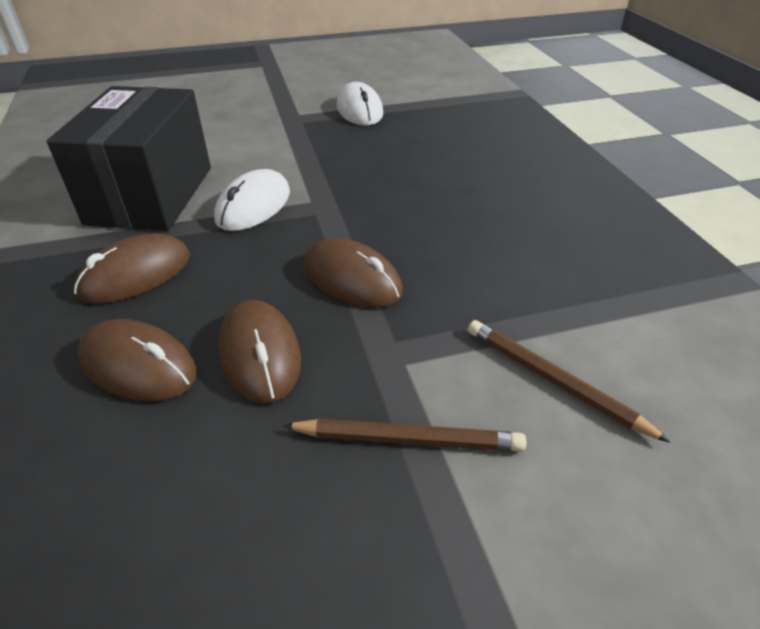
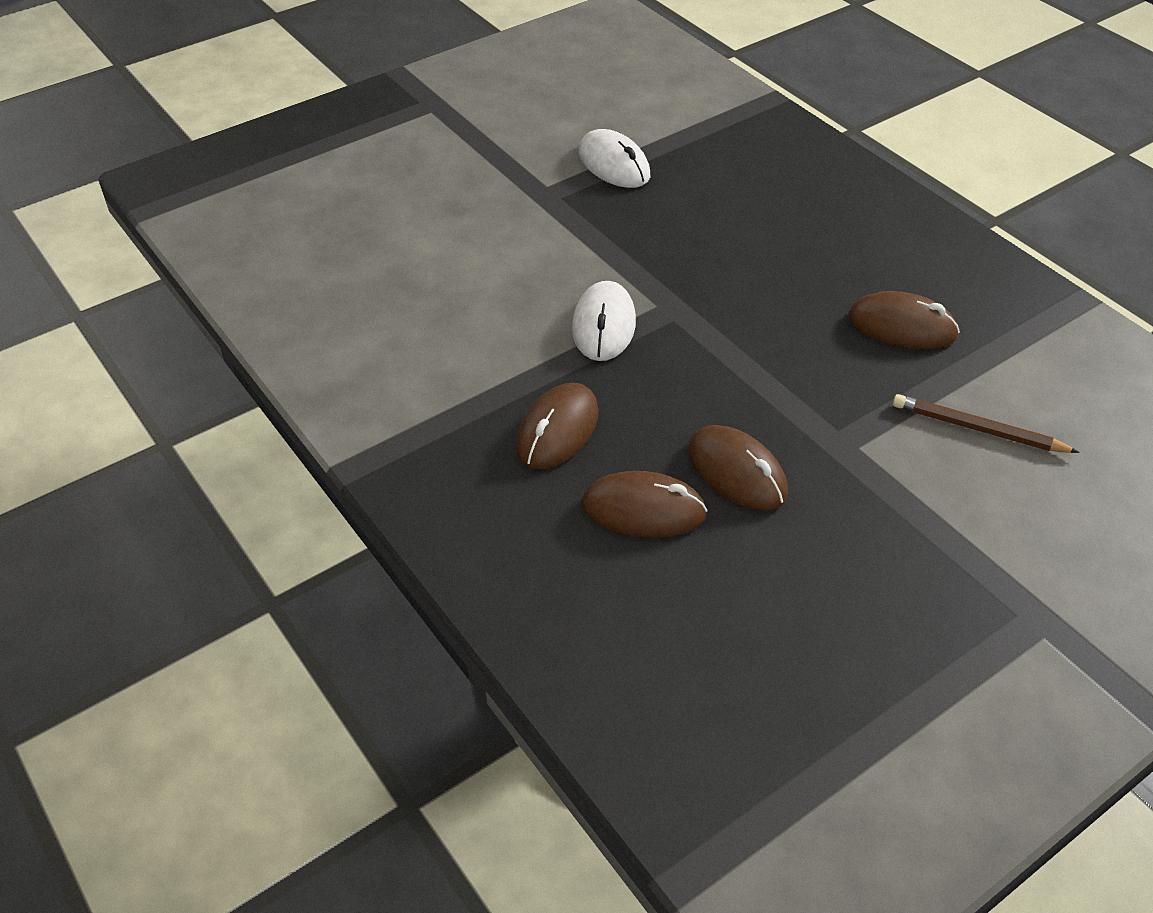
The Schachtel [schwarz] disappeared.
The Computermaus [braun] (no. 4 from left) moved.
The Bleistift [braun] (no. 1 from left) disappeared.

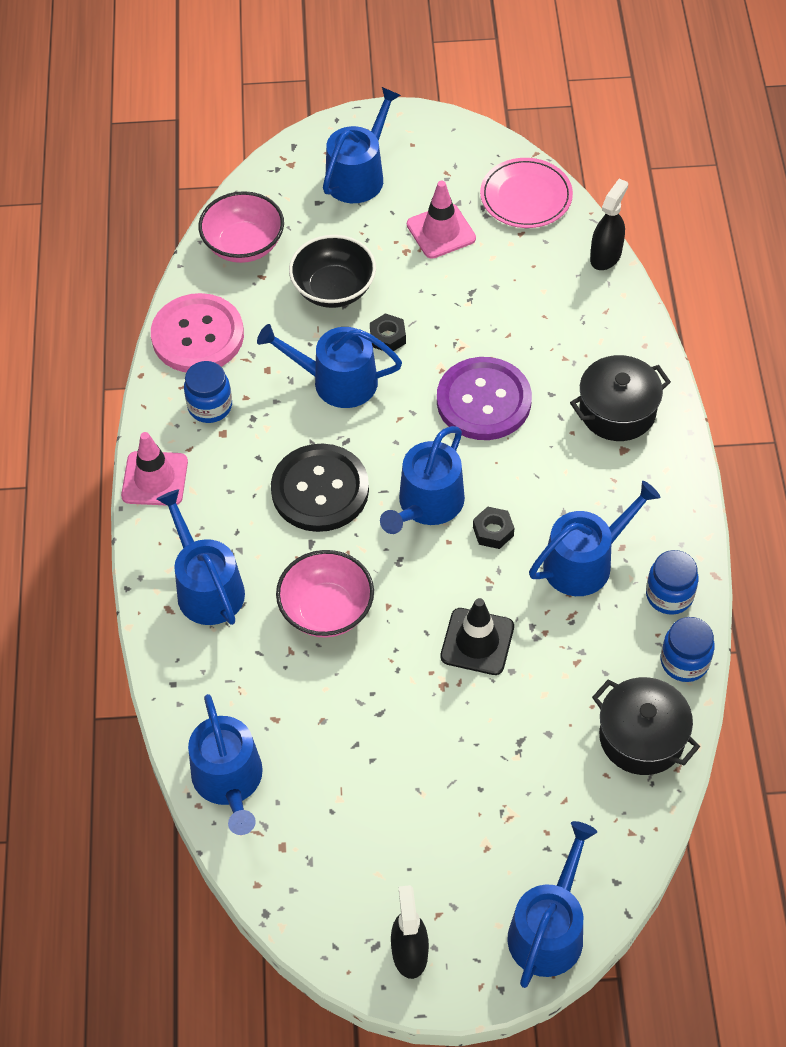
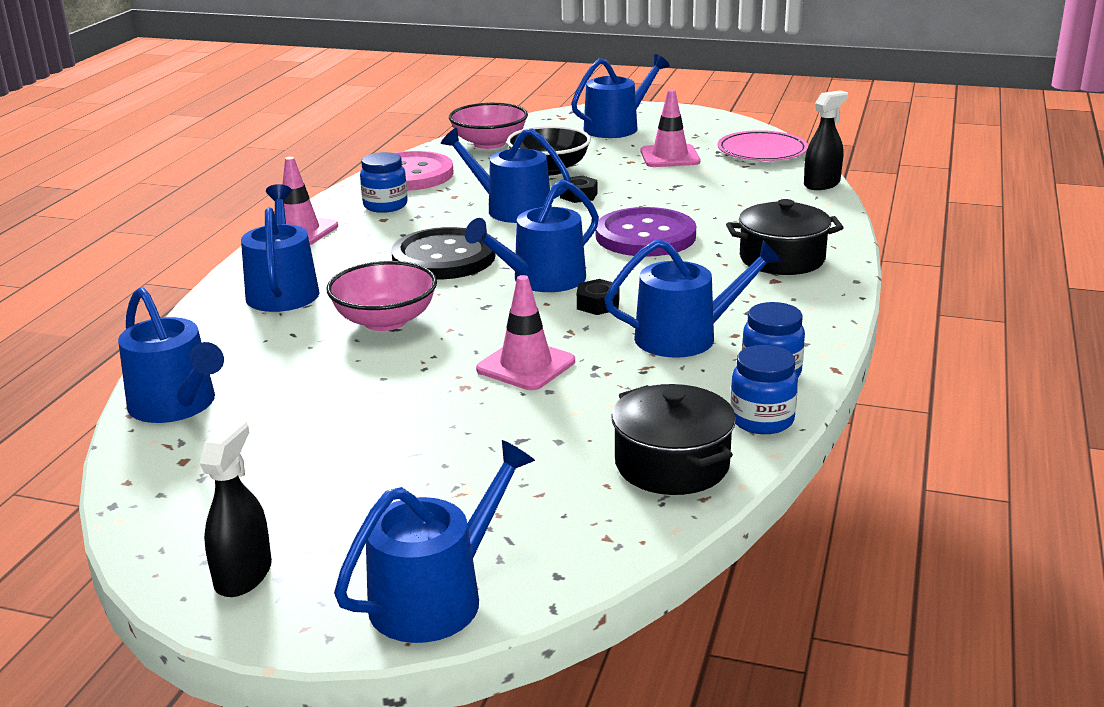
The Leitkegel [schwarz] became the Leitkegel [rosa] (no. 2 from left).
The Gießkanne [blau] (no. 2 from left in the first image) turned 45 degrees counterclockwise.

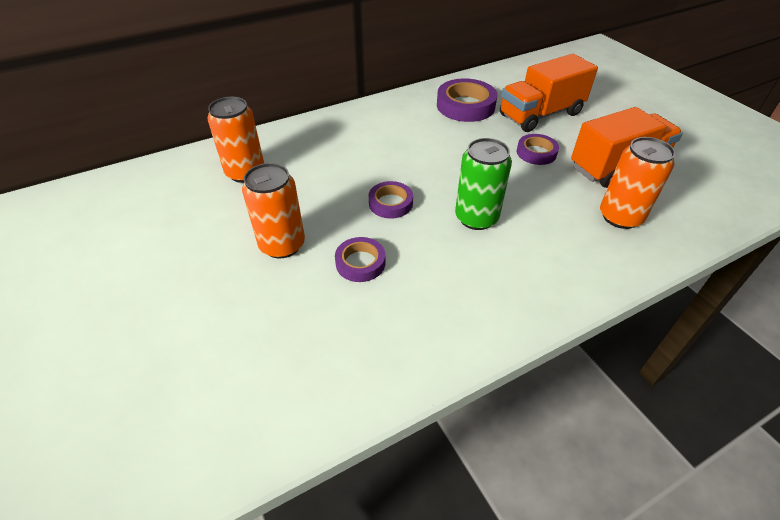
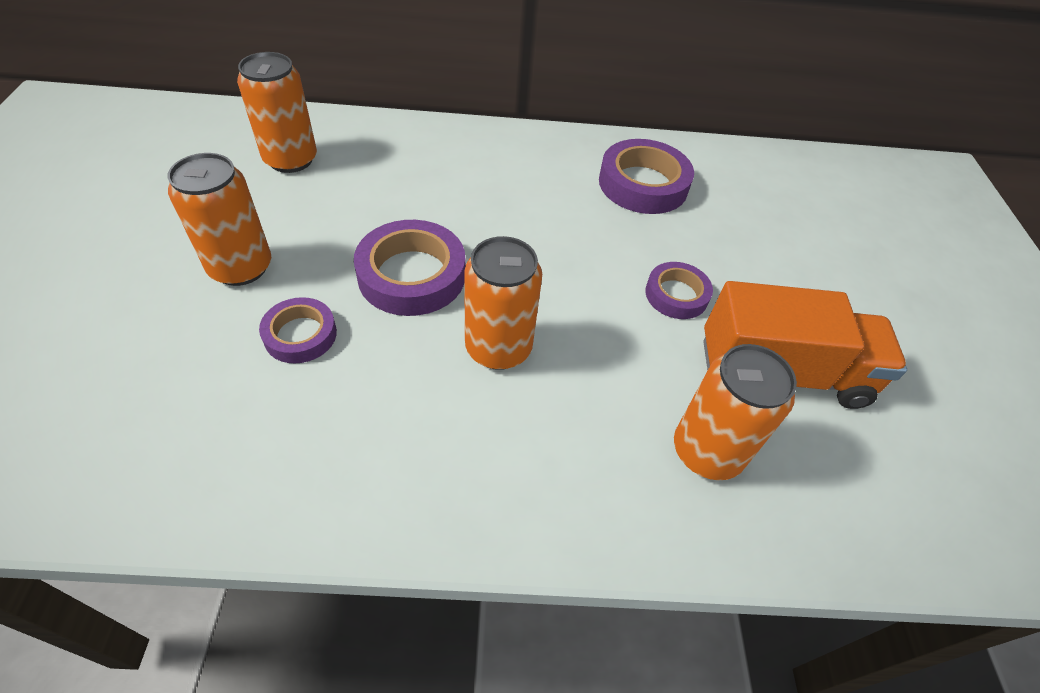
The Lastwagen [orange] (no. 1 from left) disappeared.
The Dose [grün] became the Dose [orange] (no. 3 from left).
The Klebeband [lila] (no. 2 from left) changed to 1.67 times the size.

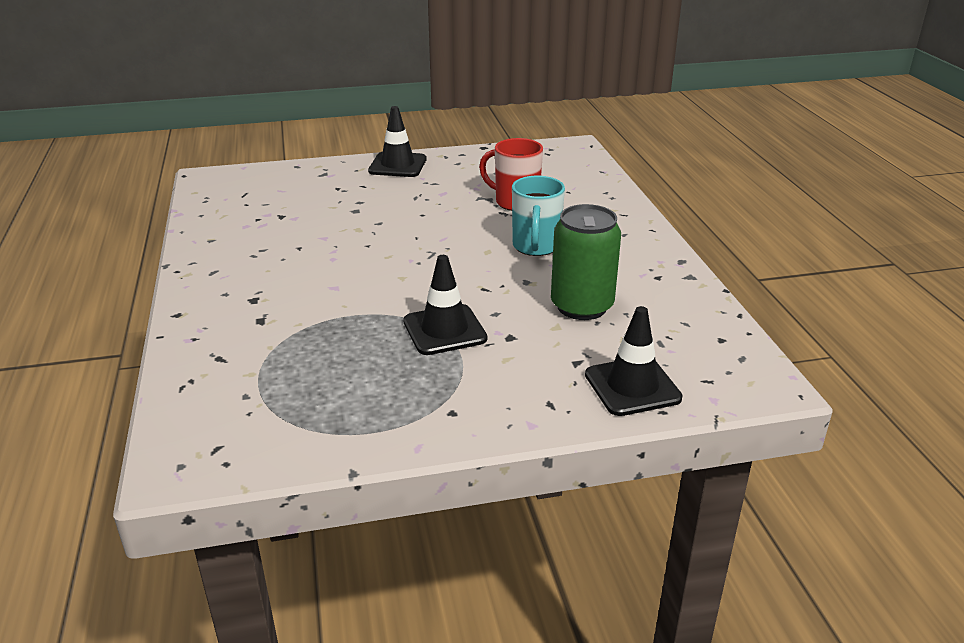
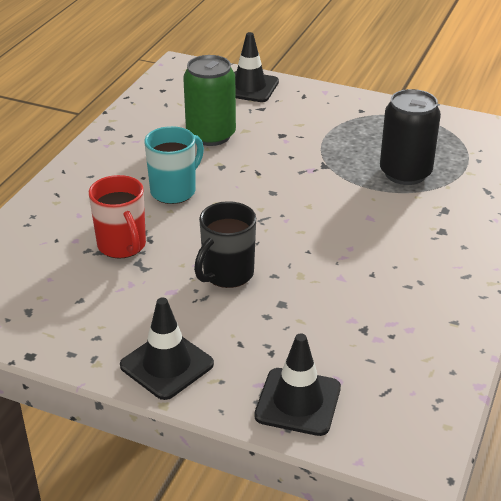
The Leitkegel [schwarz] (no. 2 from left in the first image) moved.
The Dose [schwarz] appeared.
The Tasse [schwarz] appeared.

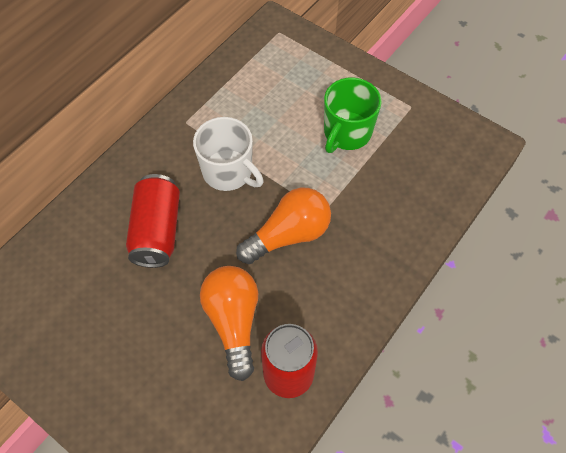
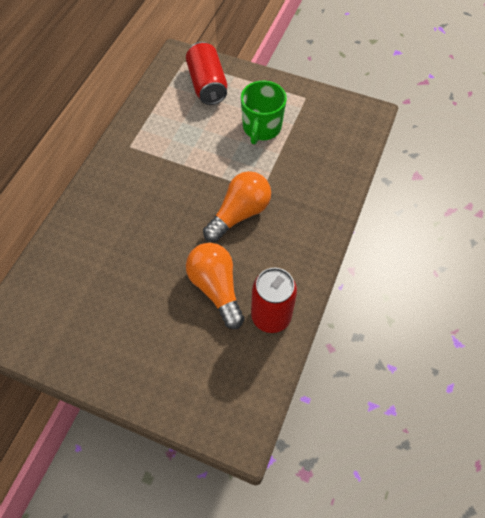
The Tasse [weiß] disappeared.
The Dose [rot] (no. 1 from left) moved.

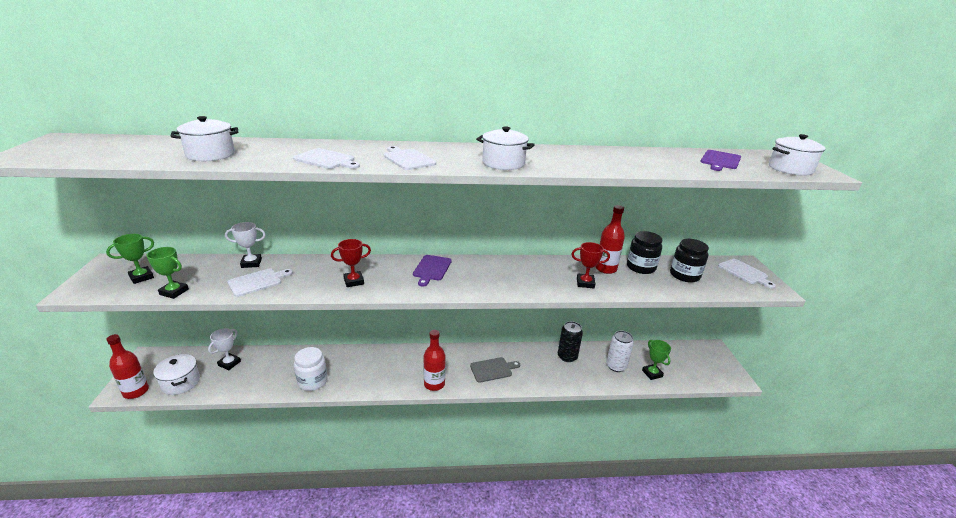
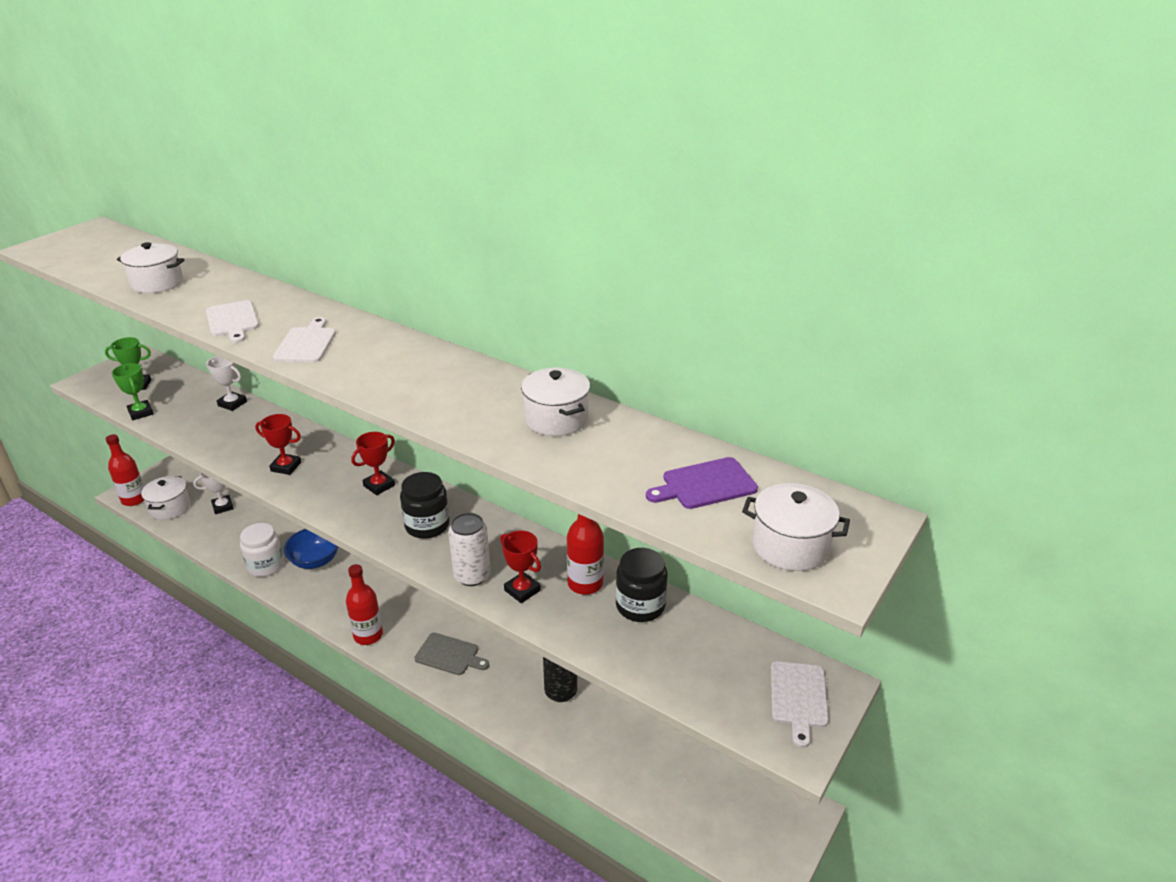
The Kochtopf [weiß] (no. 3 from left) moved.
The Einmachglas [schwarz] (no. 2 from left in the first image) moved.
The Schneidebrett [lila] (no. 1 from left) was replaced by the Pokal [rot] (no. 2 from left).
The Schneidebrett [weiß] (no. 1 from left) disappeared.
The Dose [weiß] moved.
The Pokal [grün] (no. 3 from left) disappeared.
The Schüssel [blau] appeared.

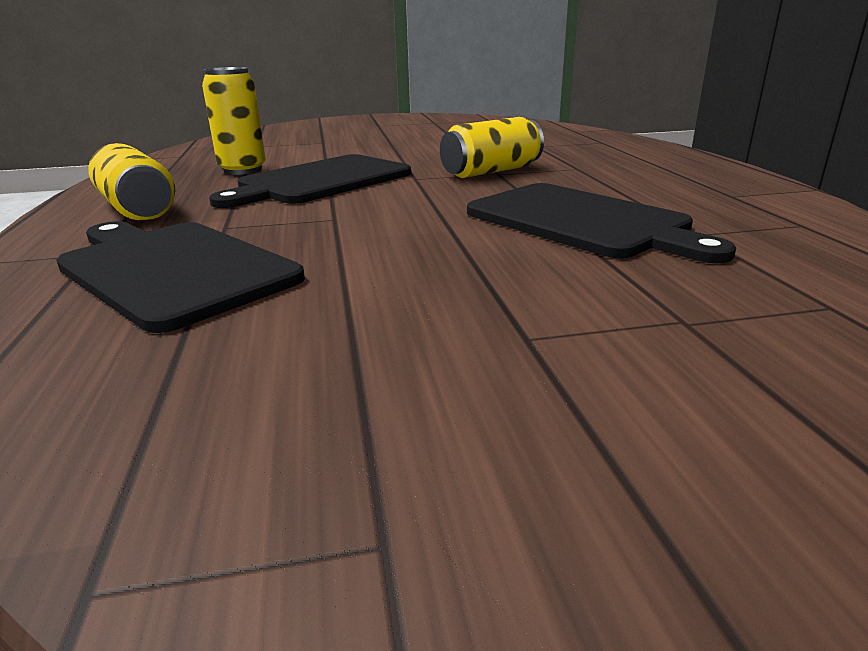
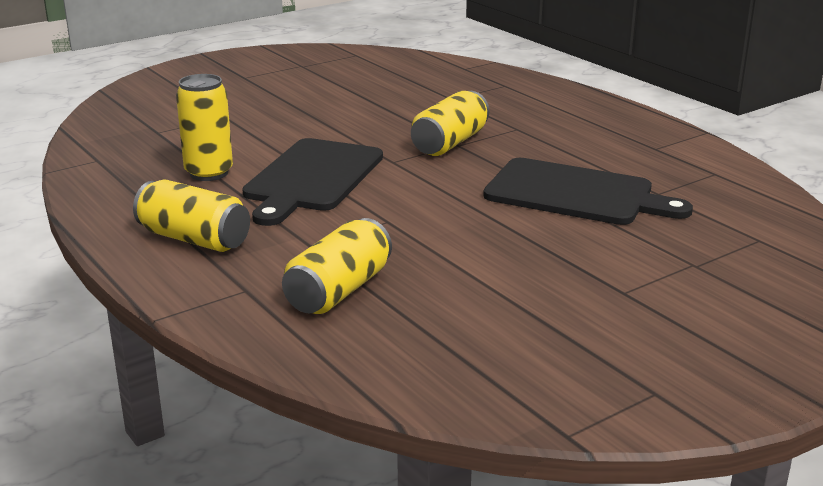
The Schneidebrett [schwarz] (no. 1 from left) was replaced by the Dose [gelb] (no. 3 from left).

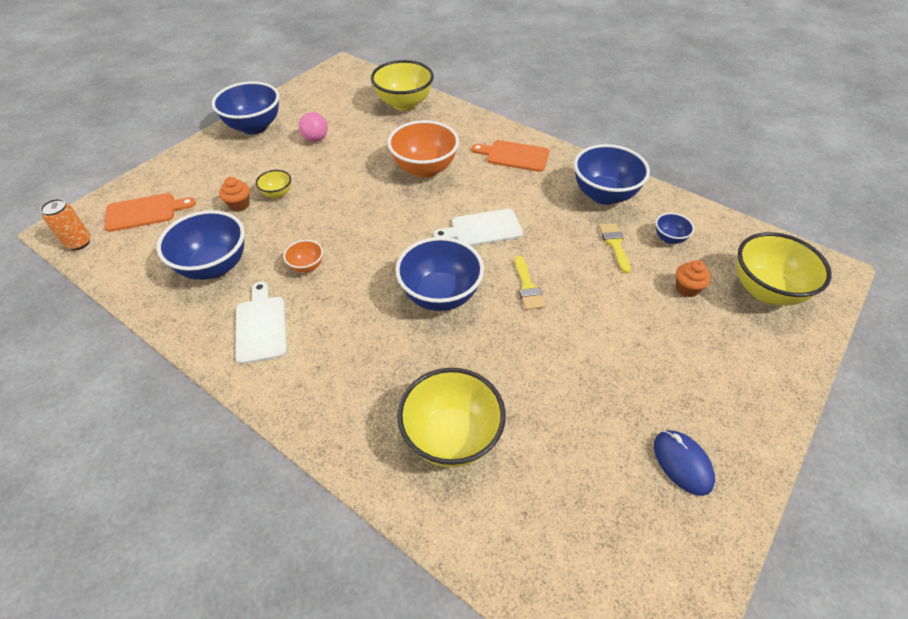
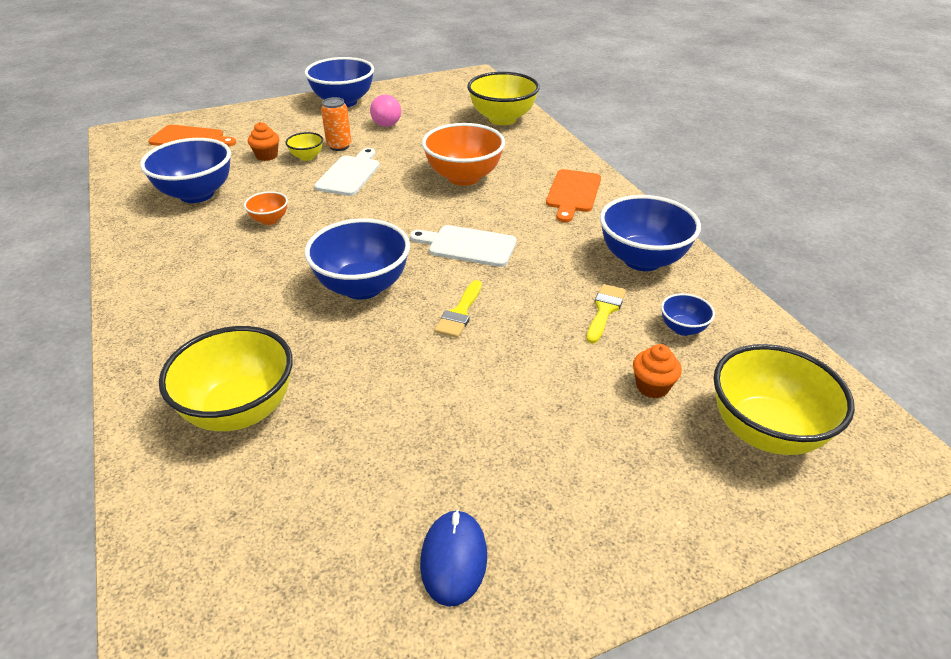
The Schneidebrett [orange] (no. 2 from left) turned 120 degrees counterclockwise.
The Dose [orange] moved.
The Schneidebrett [weiß] (no. 1 from left) moved.

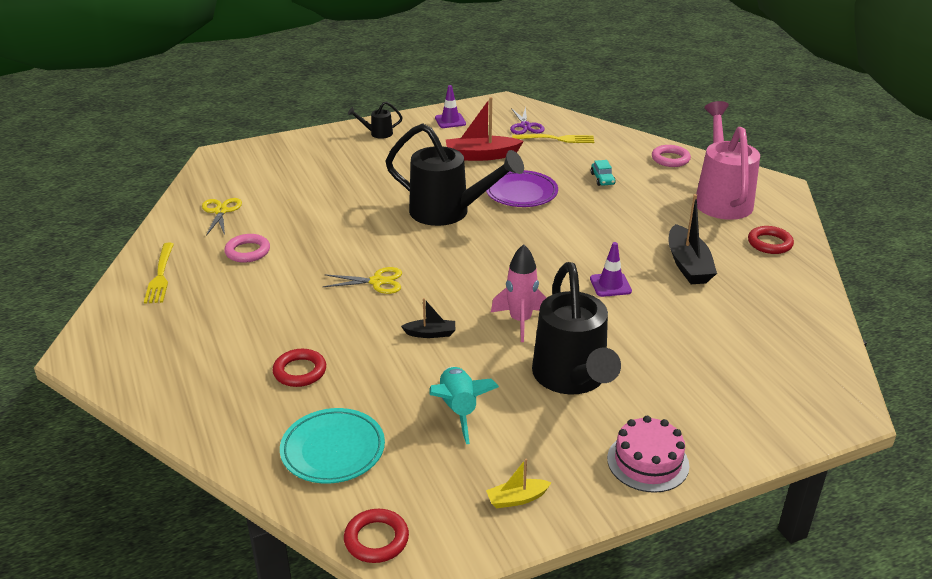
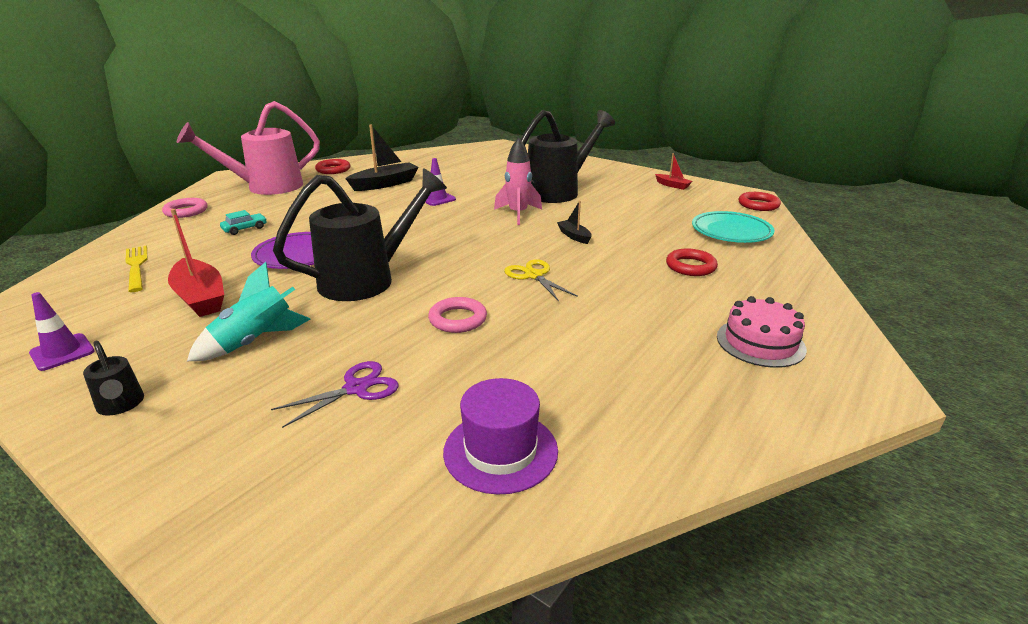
The Schere [lila] moved.
The Gießkanne [schwarz] (no. 2 from left) turned 60 degrees clockwise.
The Schere [gelb] (no. 1 from left) was replaced by the Hut [lila].
The Ring [rosa] (no. 1 from left in the first image) moved.
The Gabel [gelb] (no. 1 from left) disappeared.
The Rakete [türkis] moved.
The Kuchen [rosa] moved.
The Boot [gelb] became the Boot [rot] (no. 2 from left).

